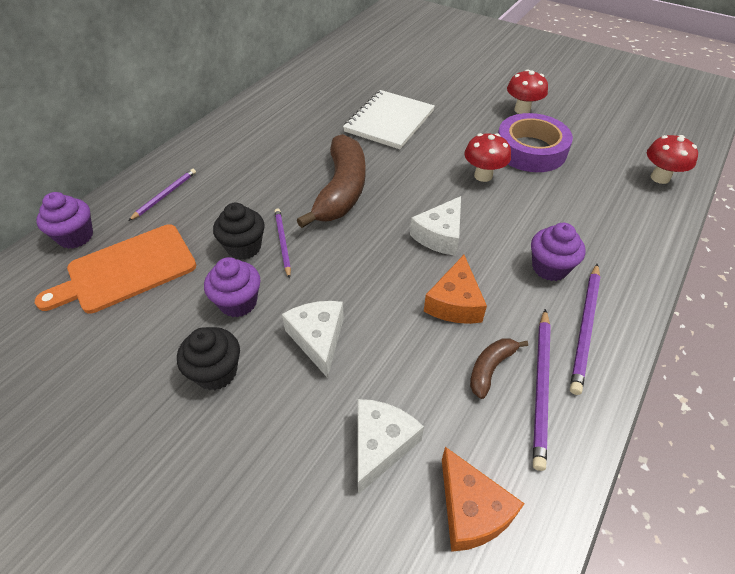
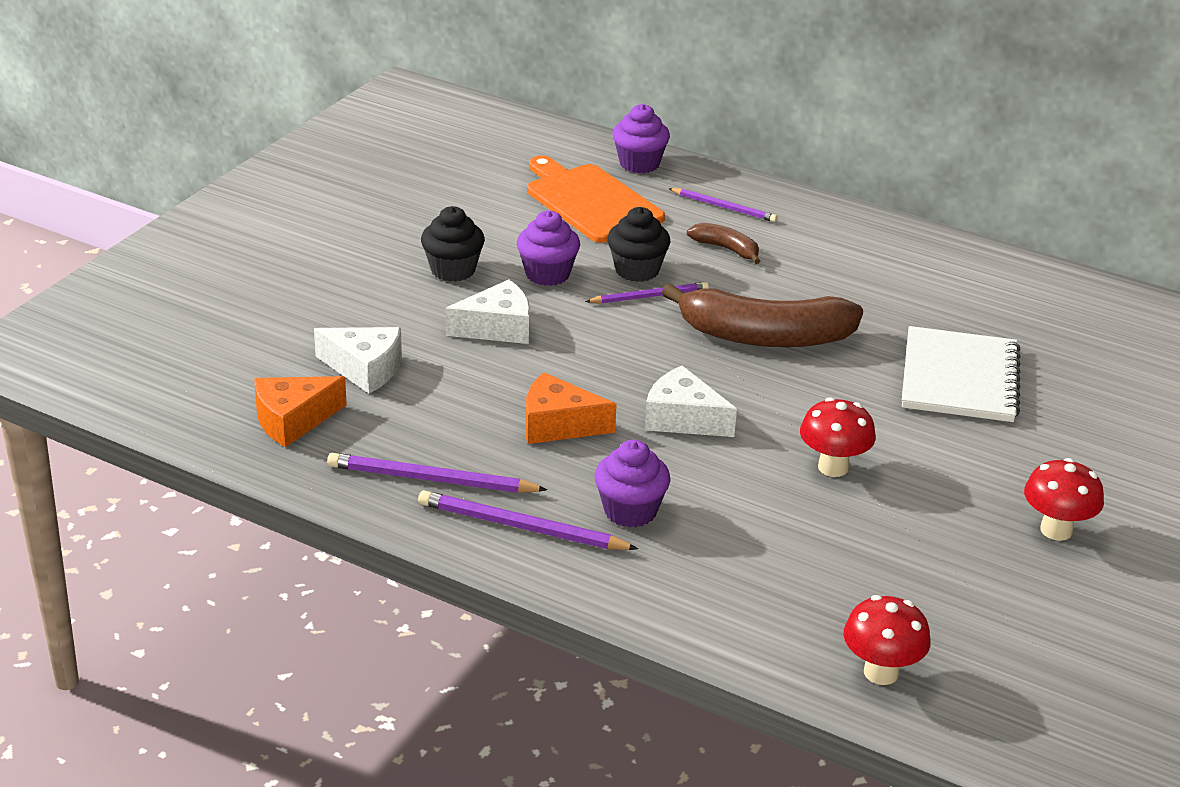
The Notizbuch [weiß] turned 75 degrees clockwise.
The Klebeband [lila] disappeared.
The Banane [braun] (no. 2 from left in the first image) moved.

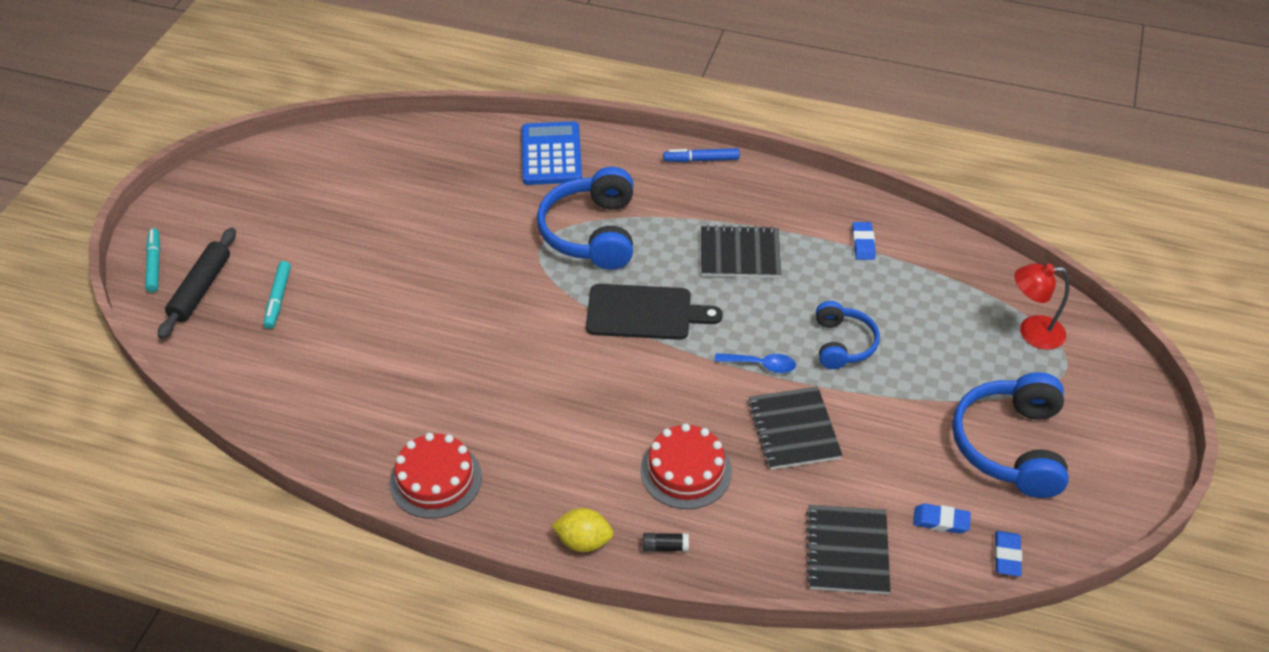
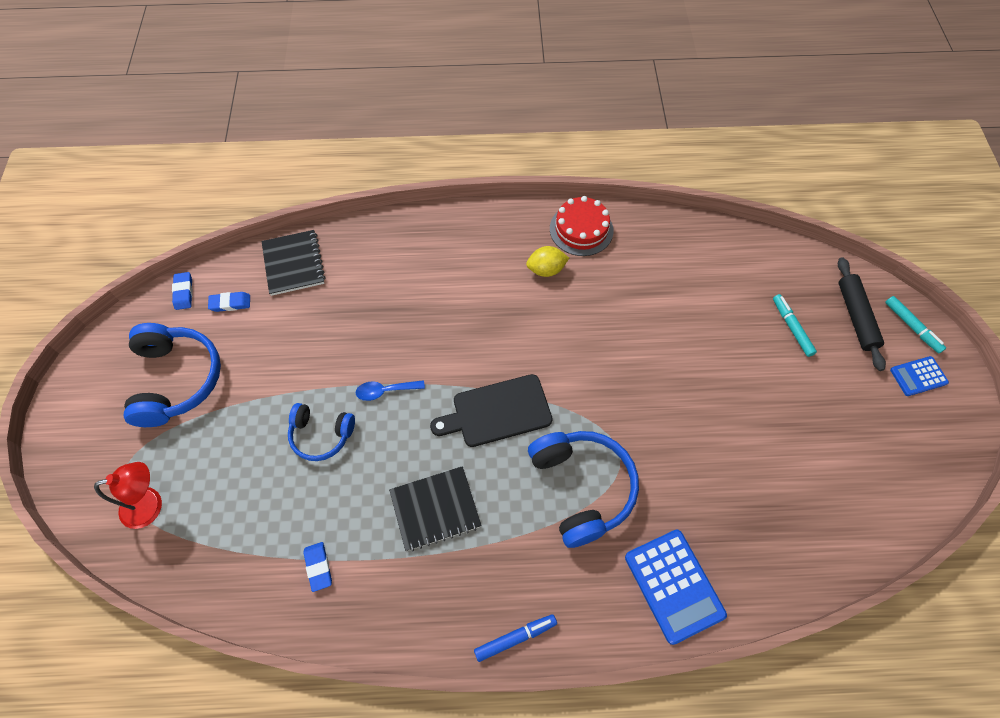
The Kopfhörer [blau] (no. 2 from left) turned 60 degrees counterclockwise.
The Notizbuch [schwarz] (no. 2 from left) disappeared.
The Kuchen [rot] (no. 2 from left) disappeared.
The Zitrone [gelb] moved.
The Klebestift [schwarz] disappeared.
The Taschenrechner [blau] (no. 2 from left) appeared.

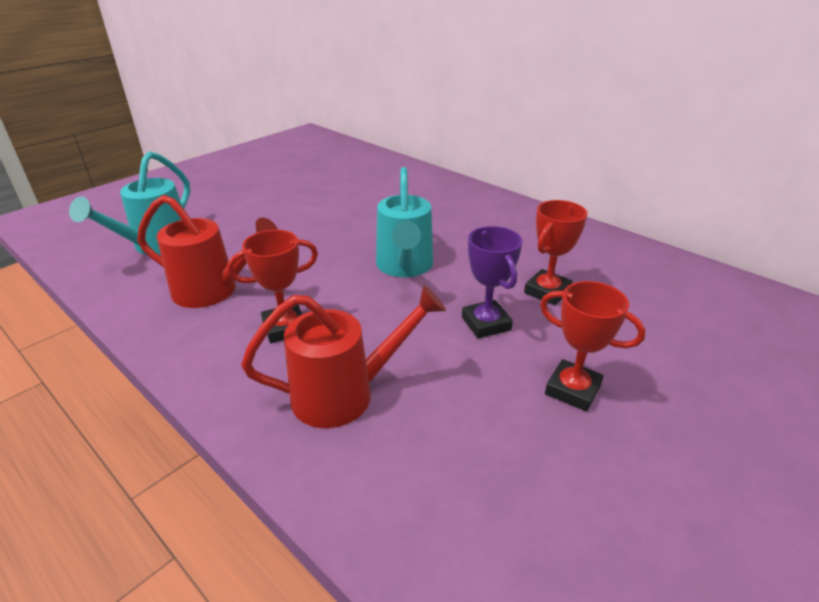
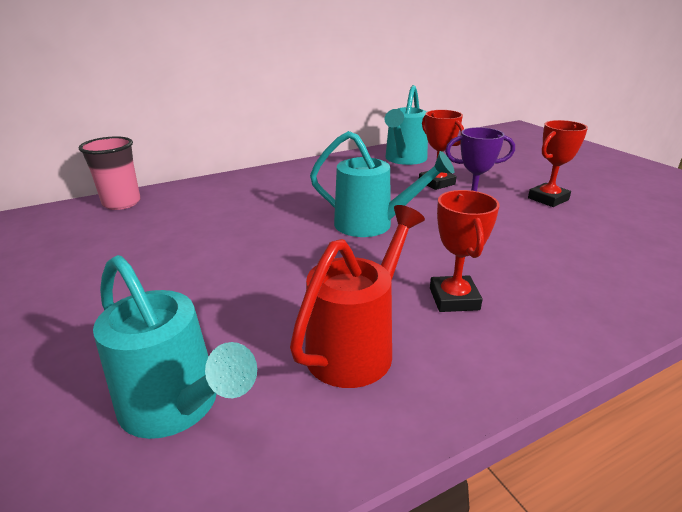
The Gießkanne [rot] (no. 2 from left) disappeared.
The Gießkanne [türkis] (no. 3 from left) appeared.
The Becher [rosa] appeared.

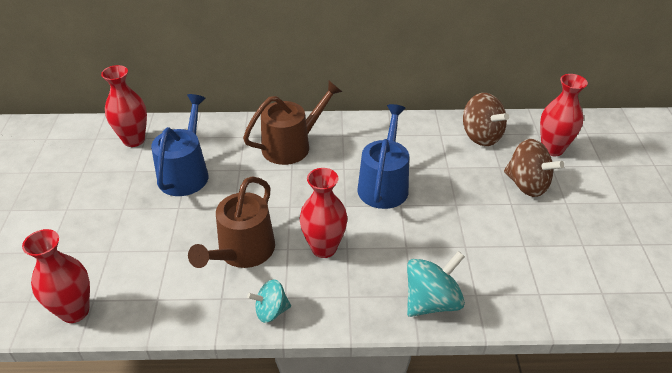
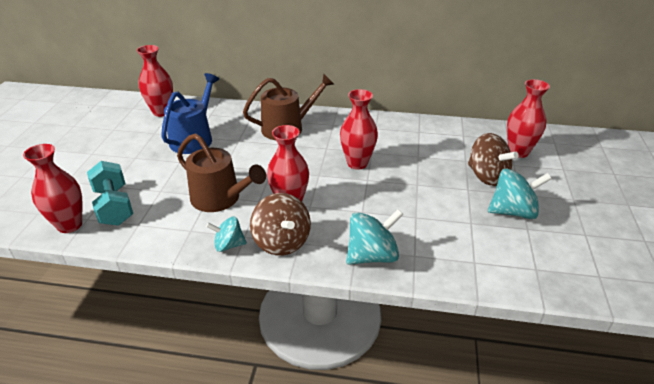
The Kreisel [braun] (no. 1 from left) moved.
The Gießkanne [blau] (no. 2 from left) was replaced by the Vase [rot] (no. 4 from left).
The Gießkanne [braun] (no. 1 from left) turned 90 degrees counterclockwise.
The Hantel [türkis] appeared.
The Kreisel [türkis] (no. 3 from left) appeared.

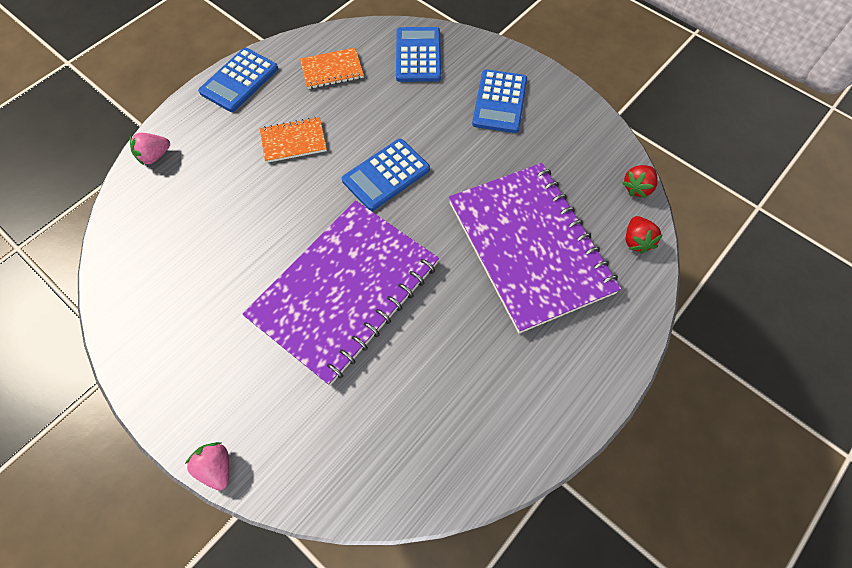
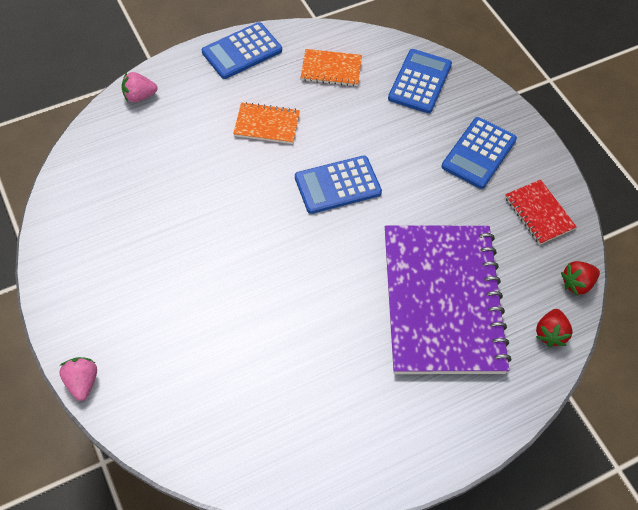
The Notizbuch [lila] (no. 1 from left) disappeared.
The Notizbuch [rot] appeared.

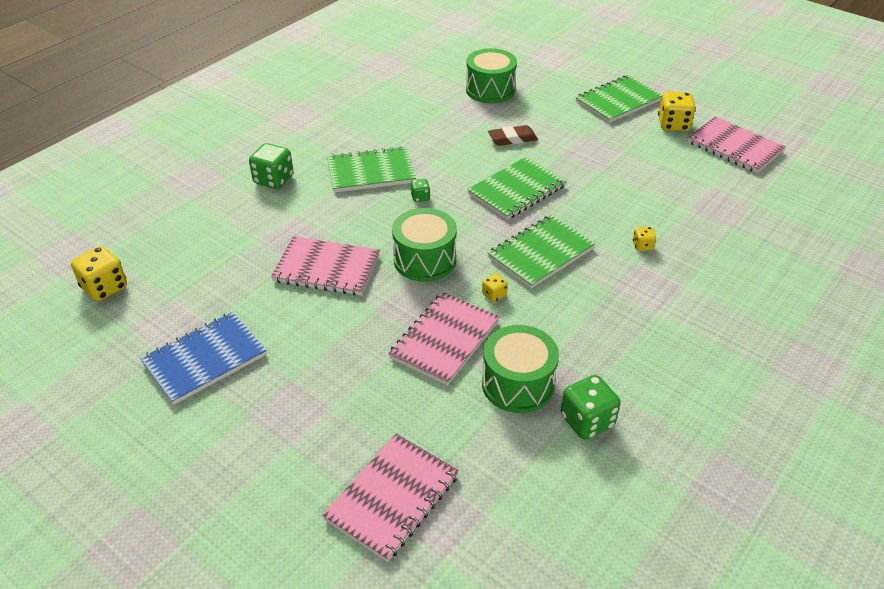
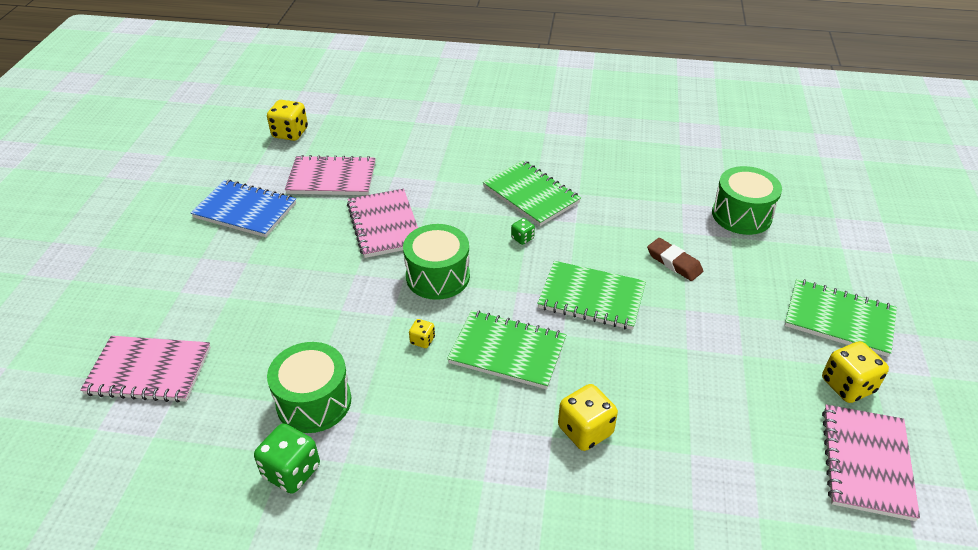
The Spielwürfel [grün] (no. 1 from left) disappeared.
The Spielwürfel [gelb] (no. 3 from left) changed to 1.93 times the size.
The Notizbuch [rosa] (no. 3 from left in the first image) moved.

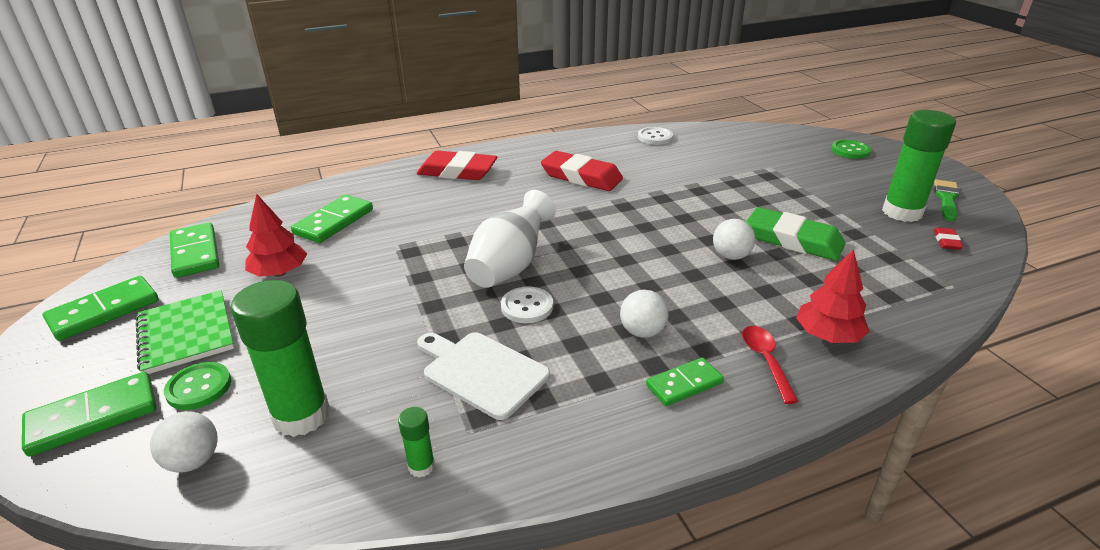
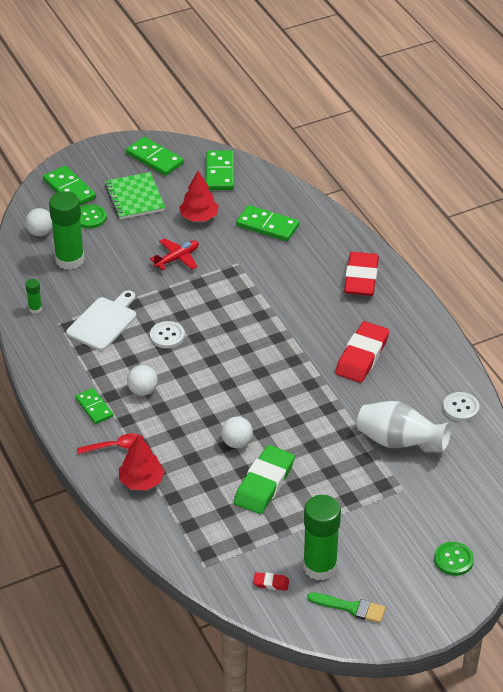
The Vase [weiß] moved.
The Dominostein [grün] (no. 3 from left in the first image) turned 60 degrees counterclockwise.
The Notizbuch [grün] turned 75 degrees counterclockwise.
The Flugzeug [rot] appeared.

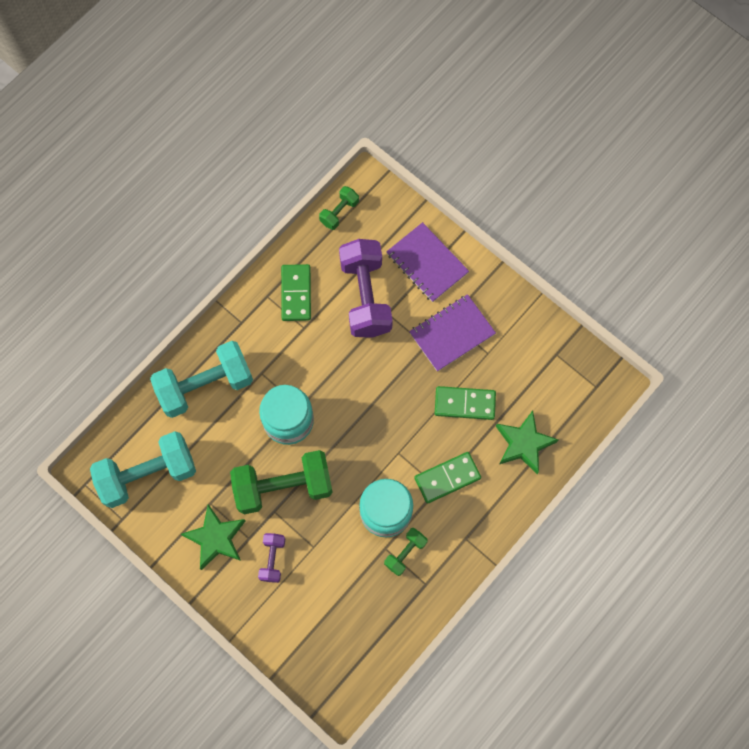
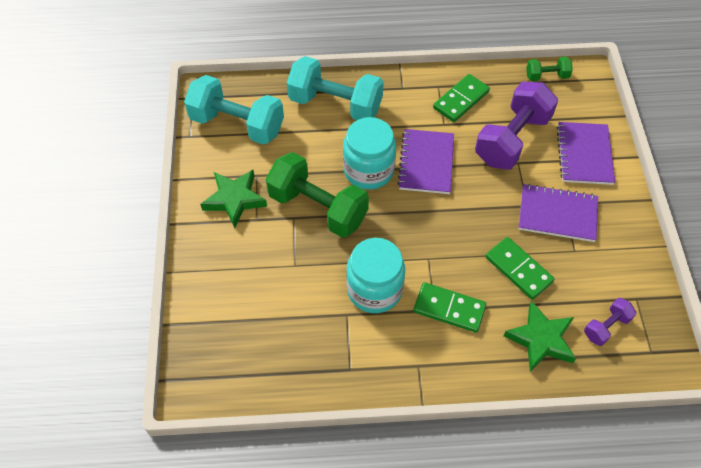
The Hantel [grün] (no. 3 from left) disappeared.
The Hantel [lila] (no. 1 from left in the first image) moved.
The Notizbuch [lila] (no. 1 from left) appeared.

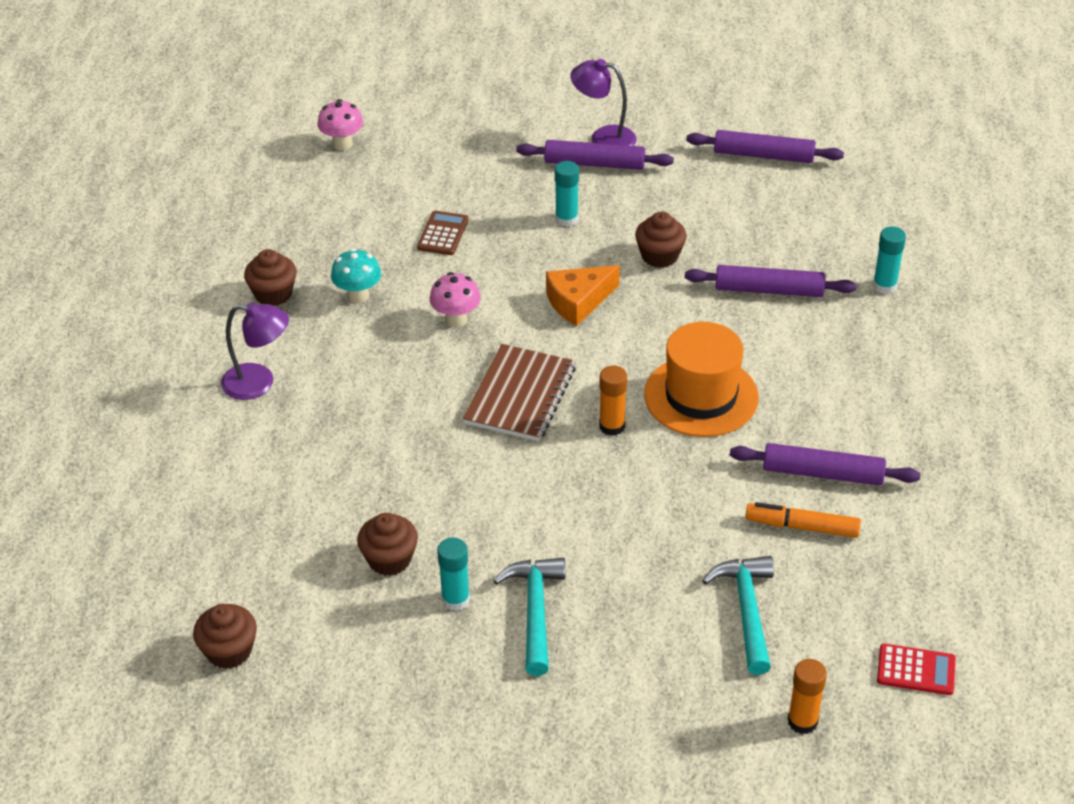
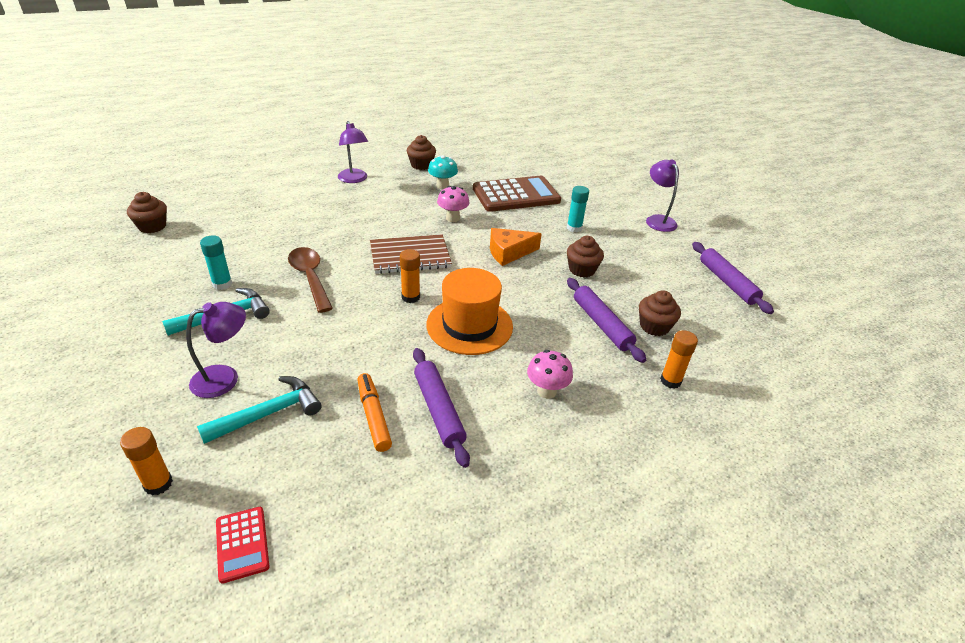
The Pilz [rosa] (no. 1 from left in the first image) moved.
The Nudelholz [lila] (no. 1 from left) disappeared.
The Taschenrechner [braun] changed to 2.14 times the size.
The Klebestift [türkis] (no. 3 from left) became the Klebestift [orange] (no. 3 from left).
The Käse [orange] turned 45 degrees counterclockwise.
The Muffin [braun] (no. 3 from left in the first image) moved.
The Löffel [braun] appeared.
The Lampe [lila] (no. 1 from left) appeared.

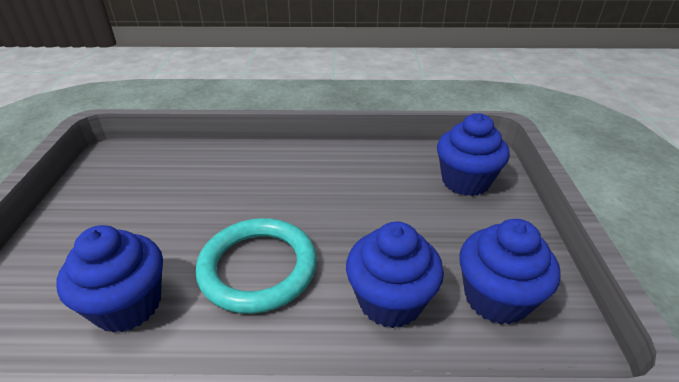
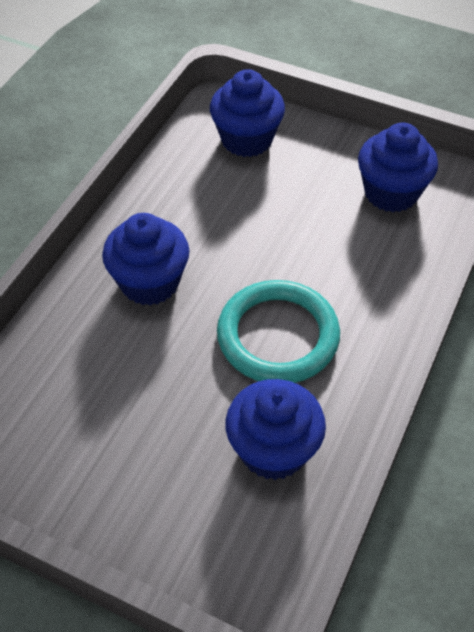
The Muffin [blau] (no. 2 from left in the first image) moved.

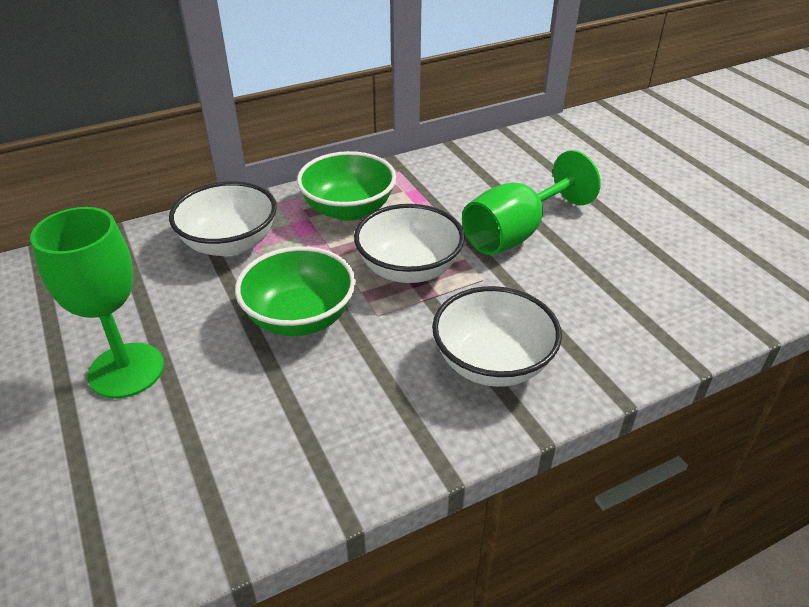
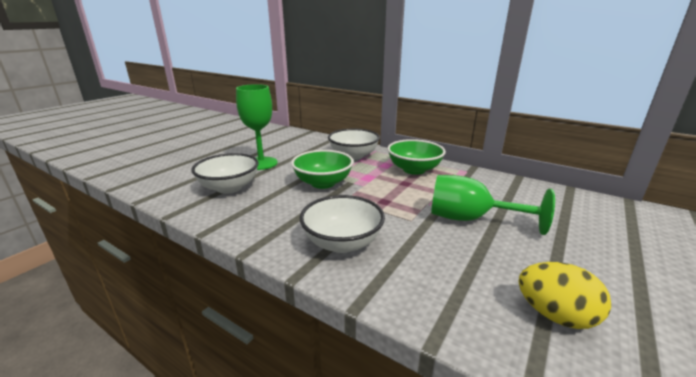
The Schüssel [weiß] (no. 2 from left in the first image) moved.
The Ei [gelb] appeared.

